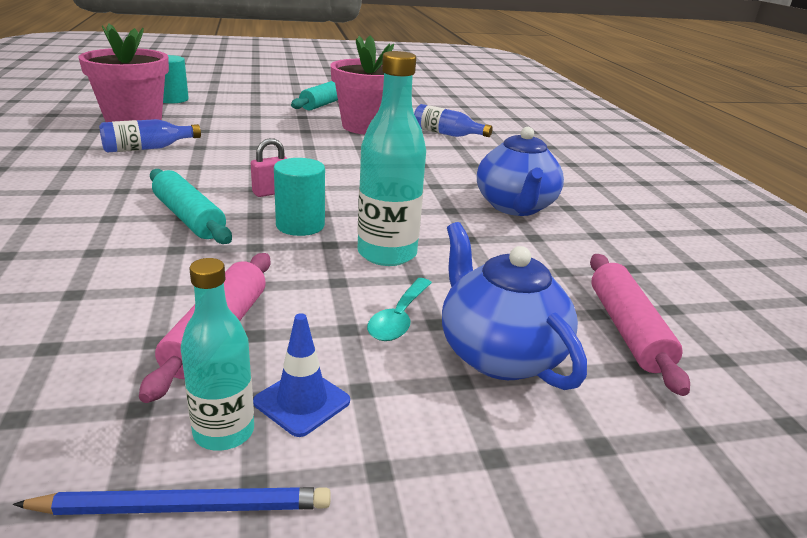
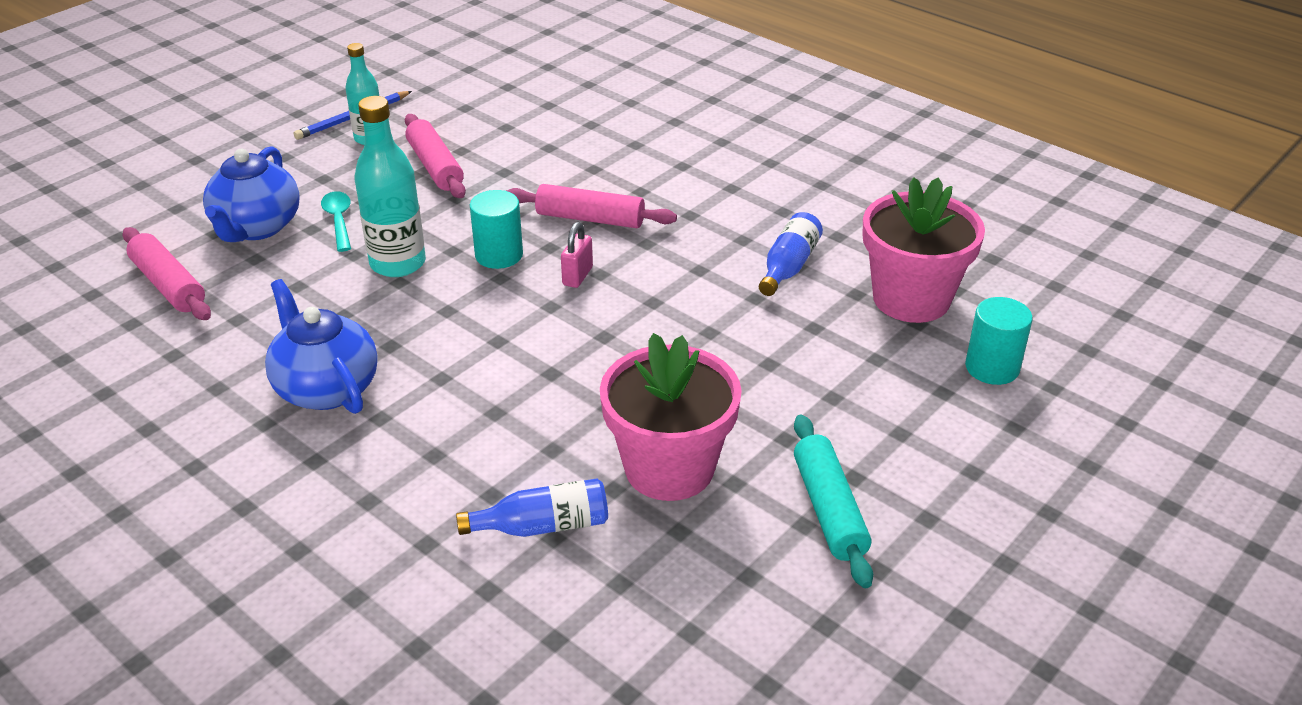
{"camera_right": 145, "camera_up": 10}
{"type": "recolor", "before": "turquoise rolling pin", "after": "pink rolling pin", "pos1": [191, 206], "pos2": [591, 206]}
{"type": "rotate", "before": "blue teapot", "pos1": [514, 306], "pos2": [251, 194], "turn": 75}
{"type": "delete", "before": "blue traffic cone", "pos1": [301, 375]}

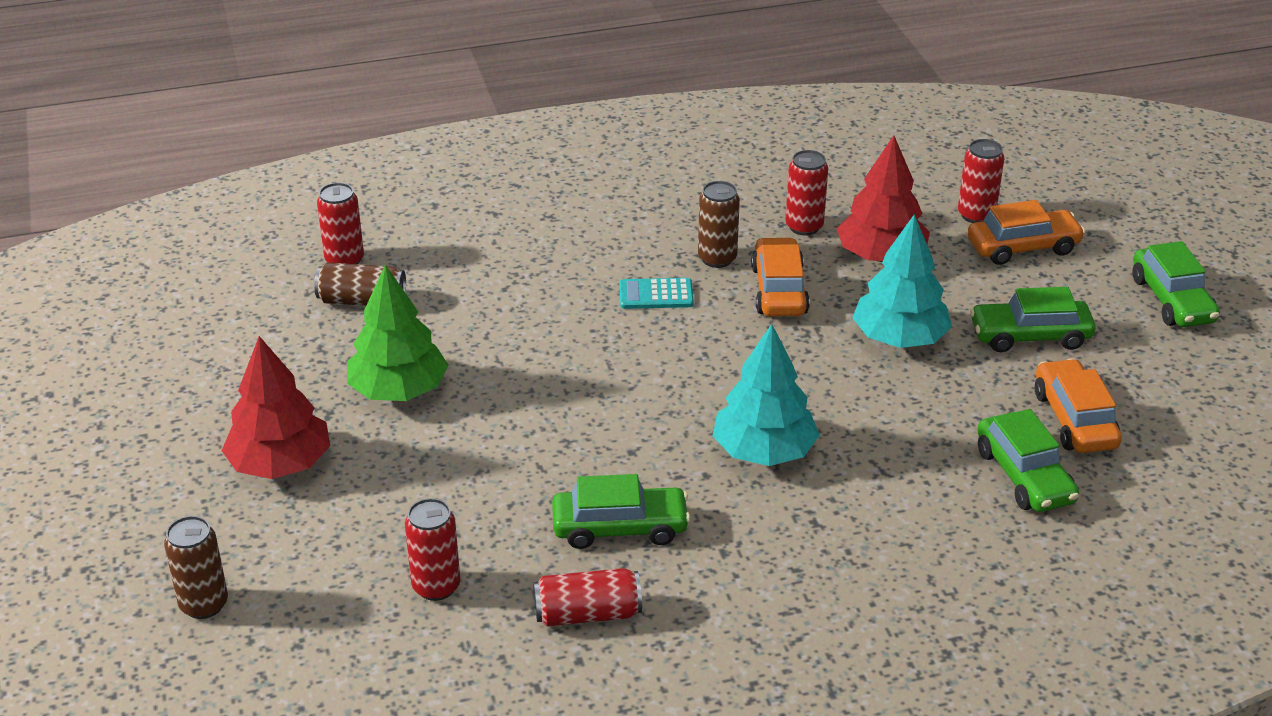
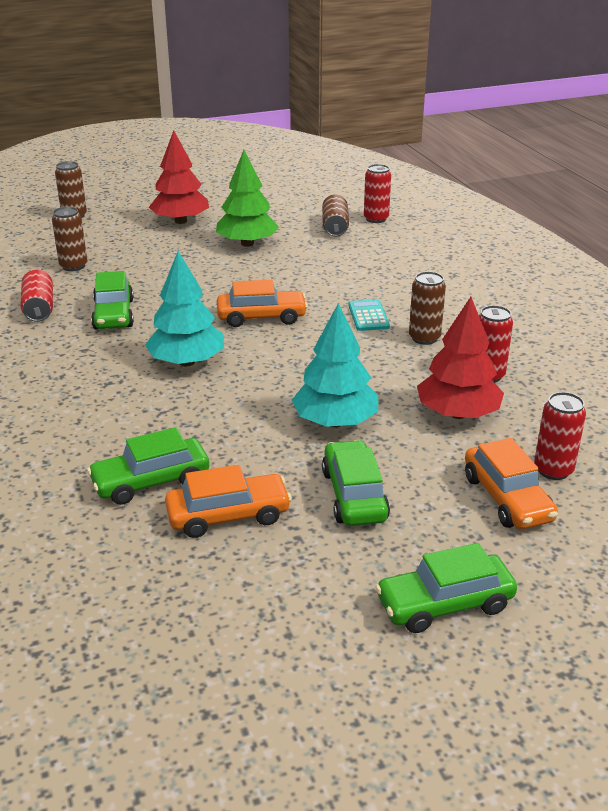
{"camera_right": 85, "camera_up": -5}
{"type": "move", "before": "orange car", "pos1": [780, 276], "pos2": [262, 303]}
{"type": "recolor", "before": "red can", "after": "brown can", "pos1": [432, 549], "pos2": [69, 239]}

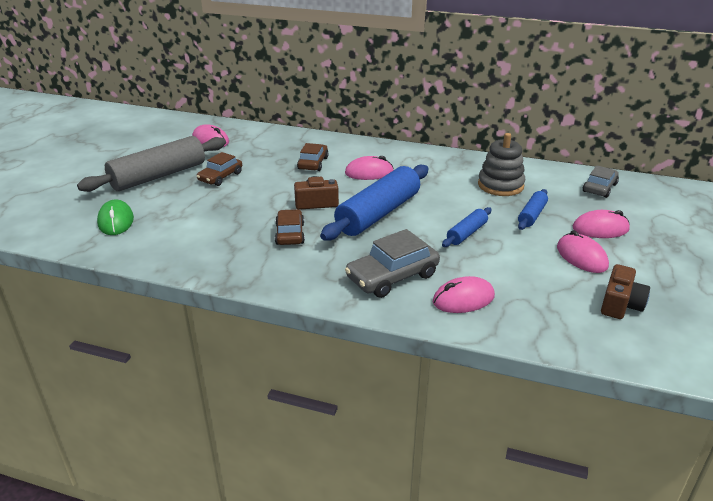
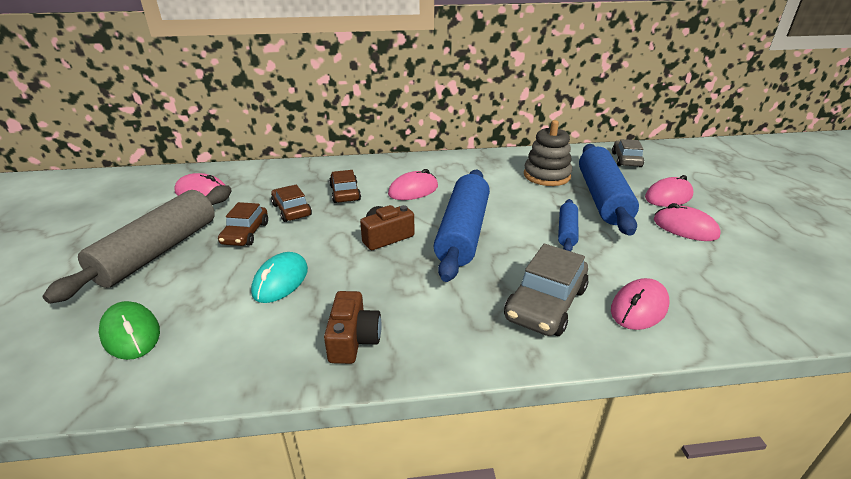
{"camera_right": -25, "camera_up": 0}
{"type": "resize", "before": "blue rolling pin", "pos1": [533, 209], "pos2": [609, 190], "scale": 2.04}
{"type": "move", "before": "brown car", "pos1": [290, 227], "pos2": [291, 203]}
{"type": "move", "before": "brown camera", "pos1": [625, 291], "pos2": [353, 327]}
{"type": "insert", "after": "turquoise mouse", "pos2": [279, 277]}

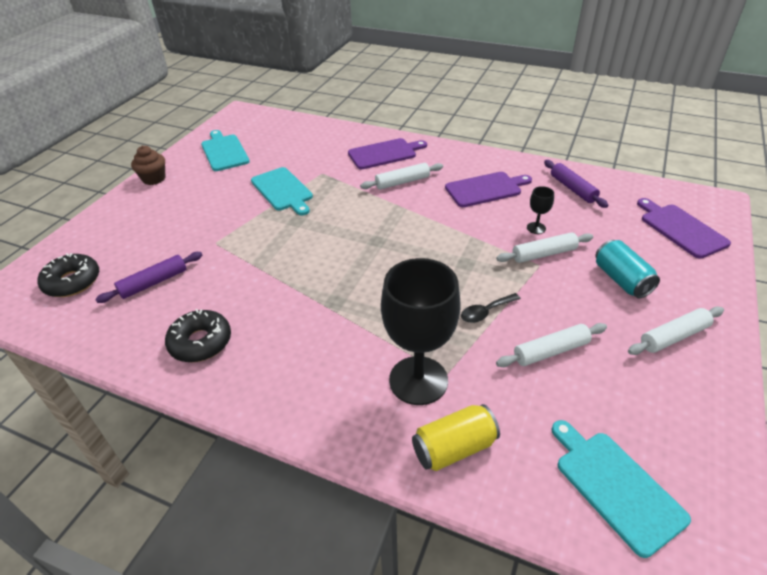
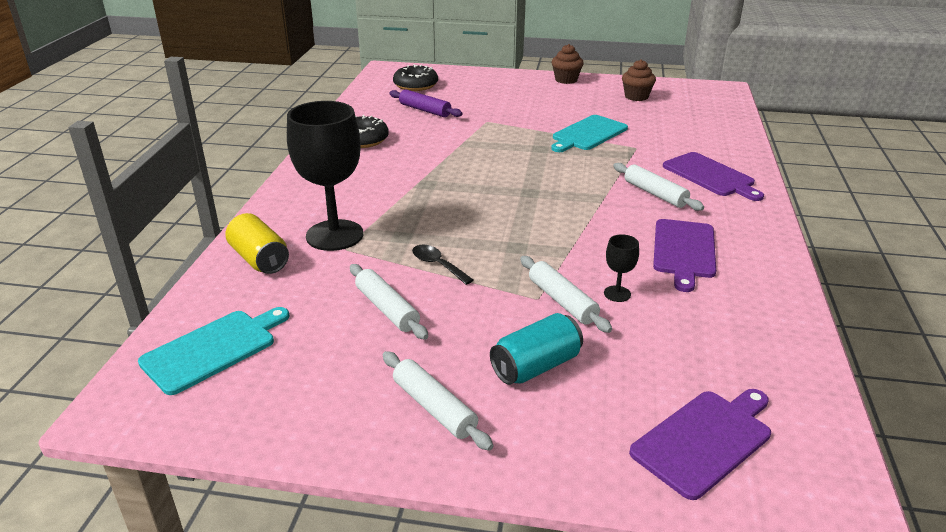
{"camera_right": 75, "camera_up": -10}
{"type": "replace", "before": "turquoise cutting board", "after": "brown cupcake", "pos1": [225, 150], "pos2": [639, 80]}
{"type": "delete", "before": "purple rolling pin", "pos1": [576, 184]}
{"type": "rotate", "before": "purple cutting board", "pos1": [488, 189], "pos2": [684, 255], "turn": 45}

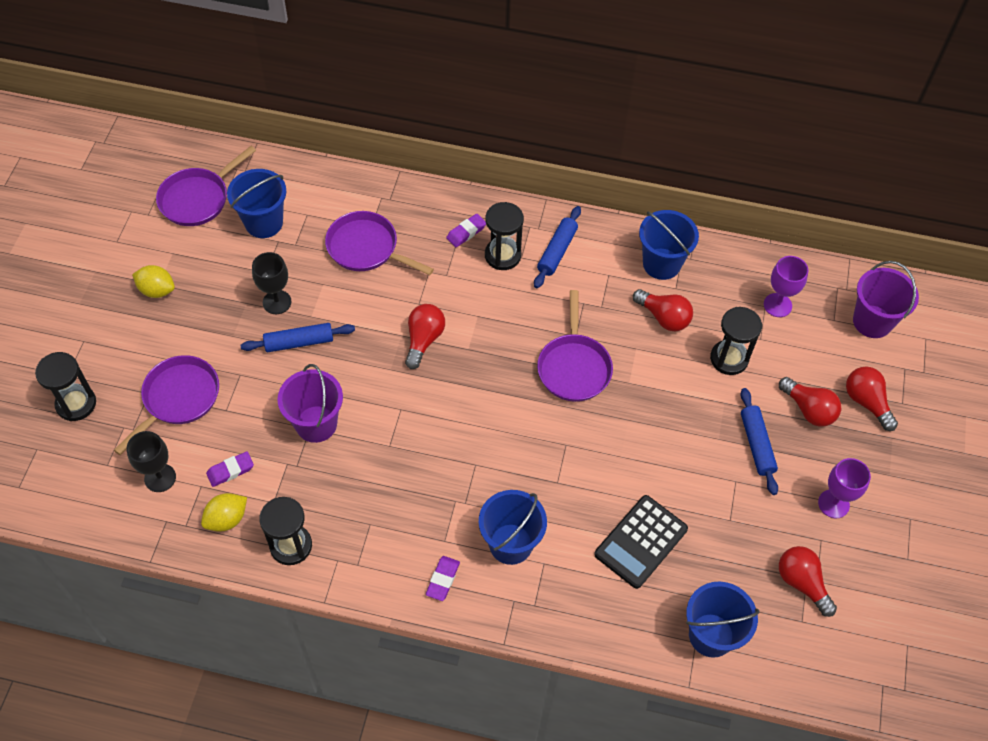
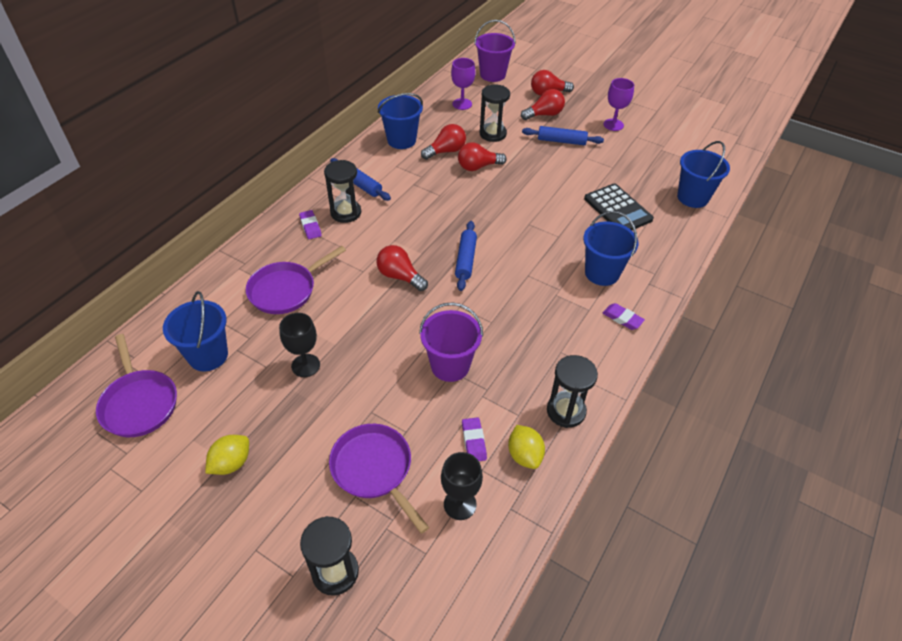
{"camera_right": -70, "camera_up": -10}
{"type": "delete", "before": "purple pan", "pos1": [575, 346]}
{"type": "move", "before": "blue rolling pin", "pos1": [298, 337], "pos2": [466, 256]}
{"type": "move", "before": "red light bulb", "pos1": [808, 581], "pos2": [482, 156]}

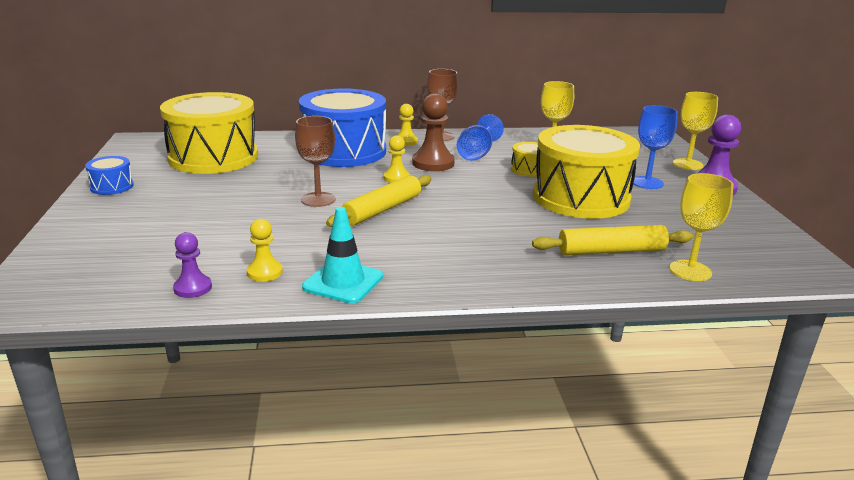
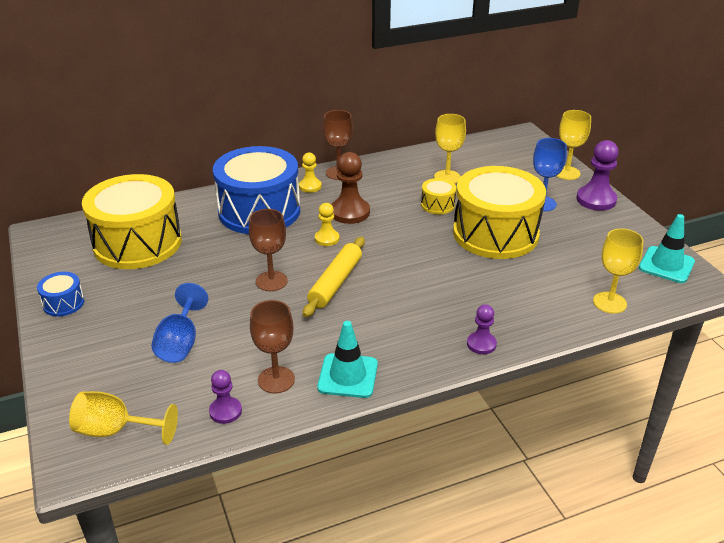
{"camera_right": -15, "camera_up": 10}
{"type": "move", "before": "blue goblet", "pos1": [480, 137], "pos2": [179, 323]}
{"type": "replace", "before": "yellow pawn", "after": "brown goblet", "pos1": [265, 250], "pos2": [272, 347]}
{"type": "delete", "before": "yellow rolling pin", "pos1": [612, 240]}
{"type": "insert", "after": "turquoise traffic cone", "pos2": [667, 248]}
{"type": "insert", "after": "purple pawn", "pos2": [482, 329]}
{"type": "insert", "after": "yellow goblet", "pos2": [123, 418]}

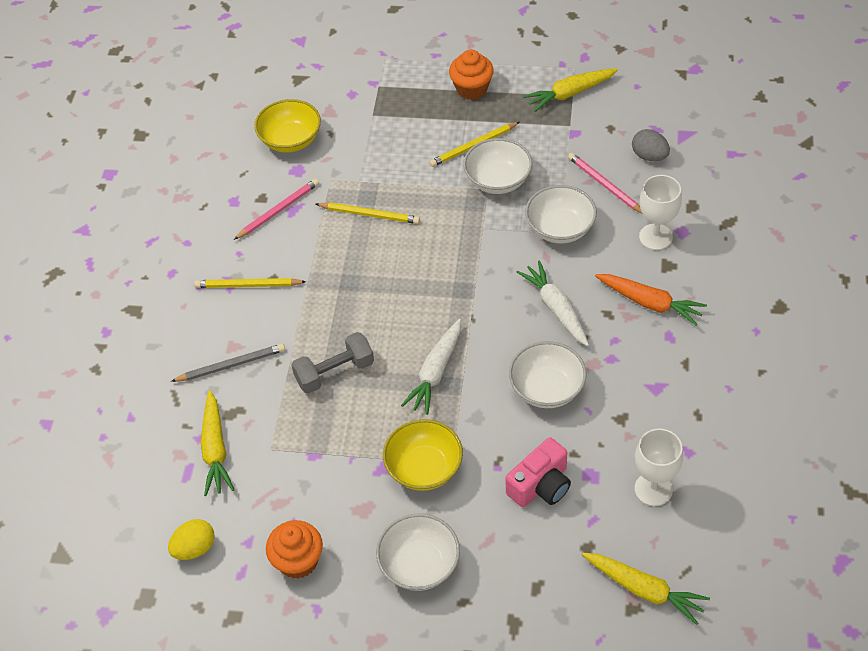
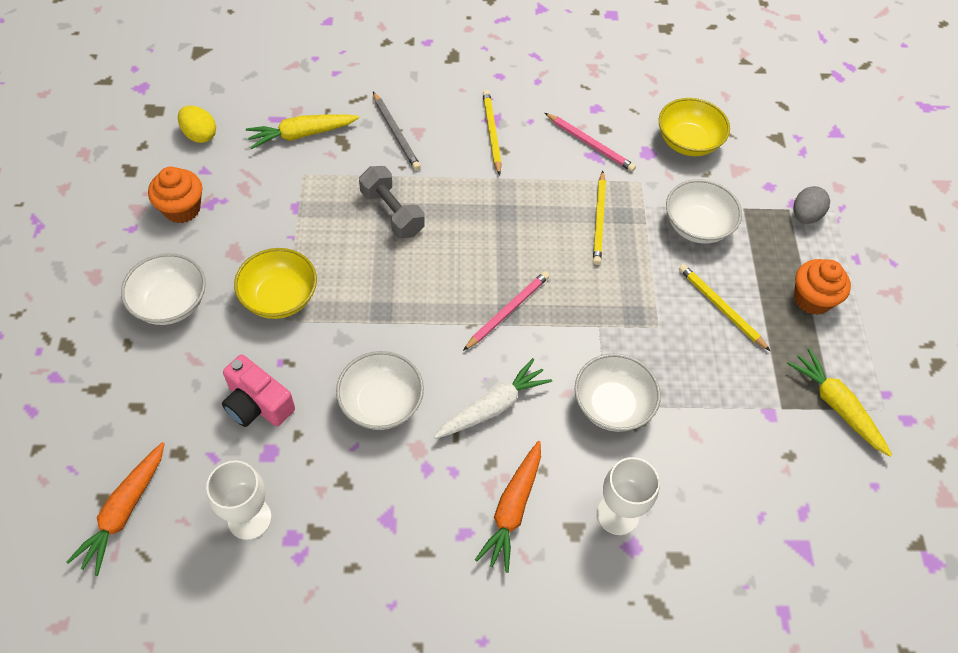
{"camera_right": 75, "camera_up": 5}
{"type": "move", "before": "grey egg", "pos1": [651, 145], "pos2": [811, 205]}
{"type": "move", "before": "white bowl", "pos1": [497, 166], "pos2": [704, 211]}
{"type": "move", "before": "pink pencil", "pos1": [605, 183], "pos2": [506, 311]}
{"type": "delete", "before": "white carrot", "pos1": [431, 367]}
{"type": "recolor", "before": "yellow carrot", "after": "orange carrot", "pos1": [646, 589], "pos2": [115, 509]}

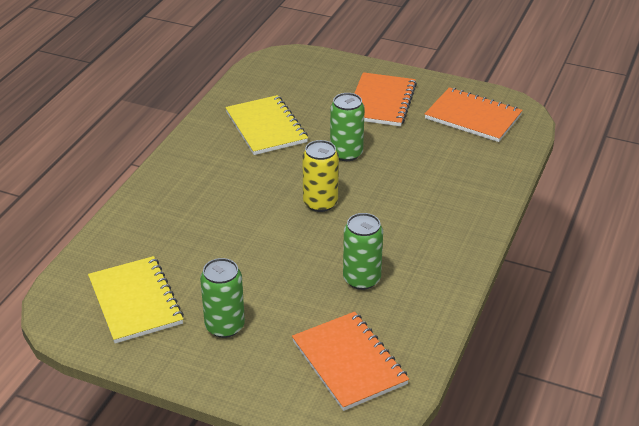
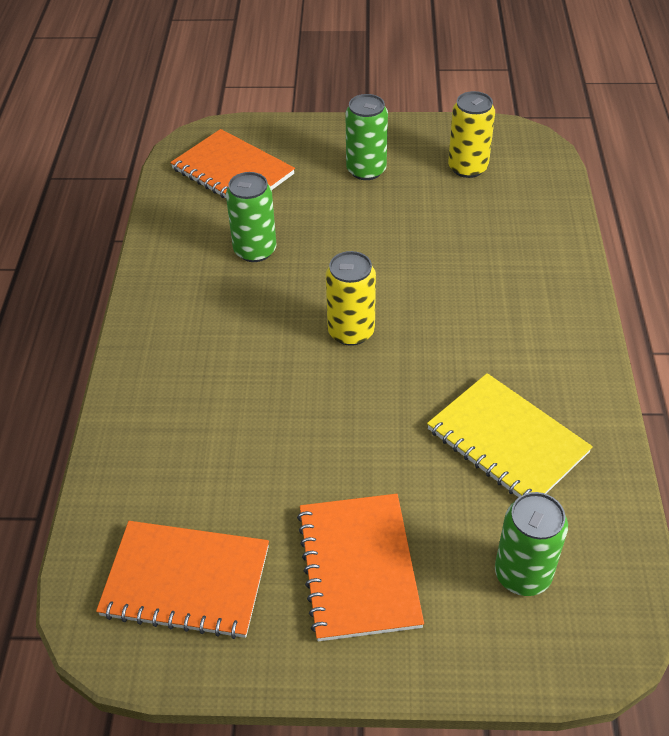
{"camera_right": 160, "camera_up": 10}
{"type": "move", "before": "green can", "pos1": [347, 127], "pos2": [531, 544]}
{"type": "replace", "before": "yellow notebook", "after": "yellow can", "pos1": [136, 299], "pos2": [471, 134]}

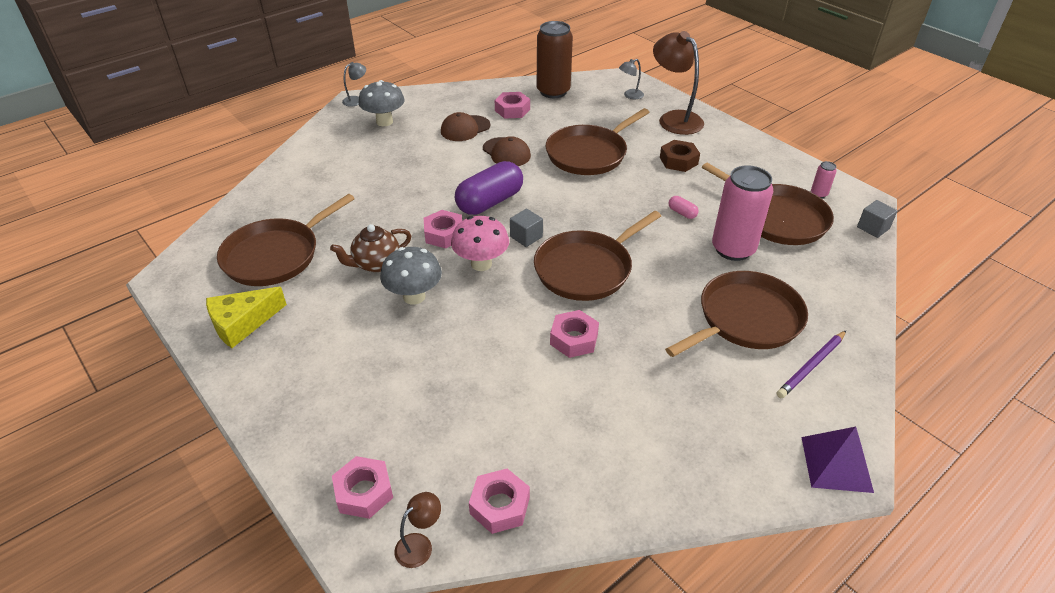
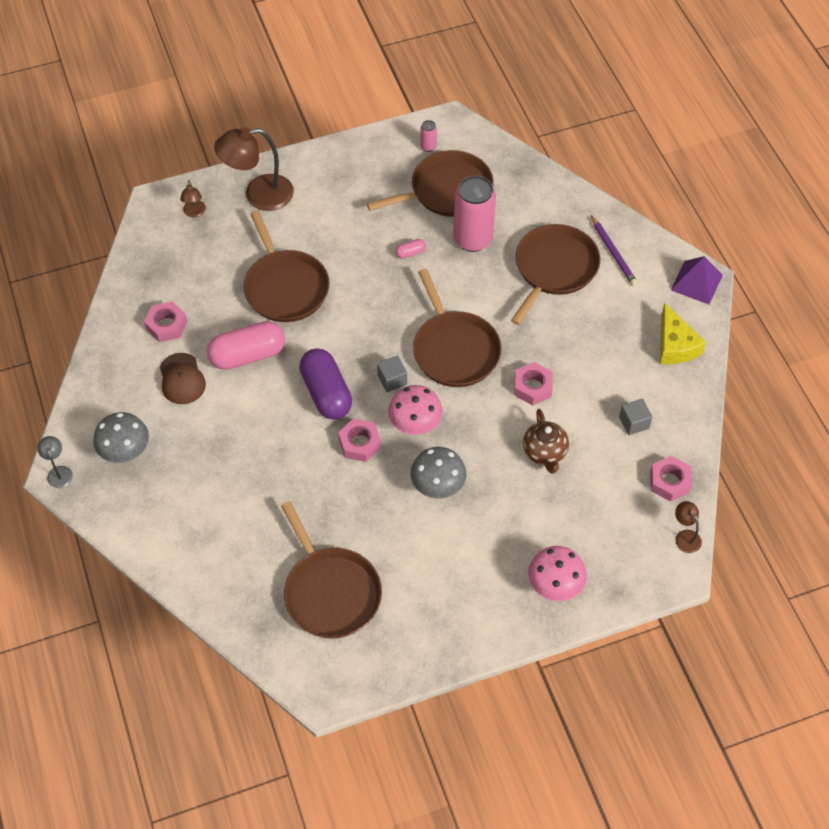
{"camera_right": -70, "camera_up": 15}
{"type": "delete", "before": "brown can", "pos1": [555, 59]}
{"type": "recolor", "before": "grey lamp", "after": "brown lamp", "pos1": [631, 79], "pos2": [193, 198]}
{"type": "replace", "before": "brown cap", "after": "pink capsule", "pos1": [507, 151], "pos2": [246, 345]}
{"type": "delete", "before": "brown nut", "pos1": [680, 156]}
{"type": "move", "before": "grey cube", "pos1": [877, 219], "pos2": [636, 417]}
{"type": "move", "before": "brown teapot", "pos1": [370, 248], "pos2": [546, 441]}
{"type": "rotate", "before": "brown pan", "pos1": [736, 314], "pos2": [555, 274], "turn": 45}
{"type": "move", "before": "yellow cheese", "pos1": [246, 317], "pos2": [683, 333]}
{"type": "delete", "before": "pink nut", "pos1": [362, 487]}
{"type": "insert", "after": "pink mushroom", "pos2": [557, 573]}

